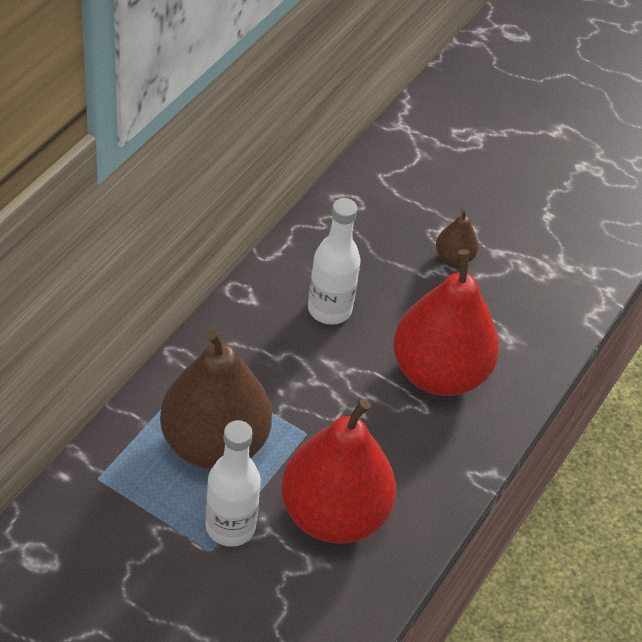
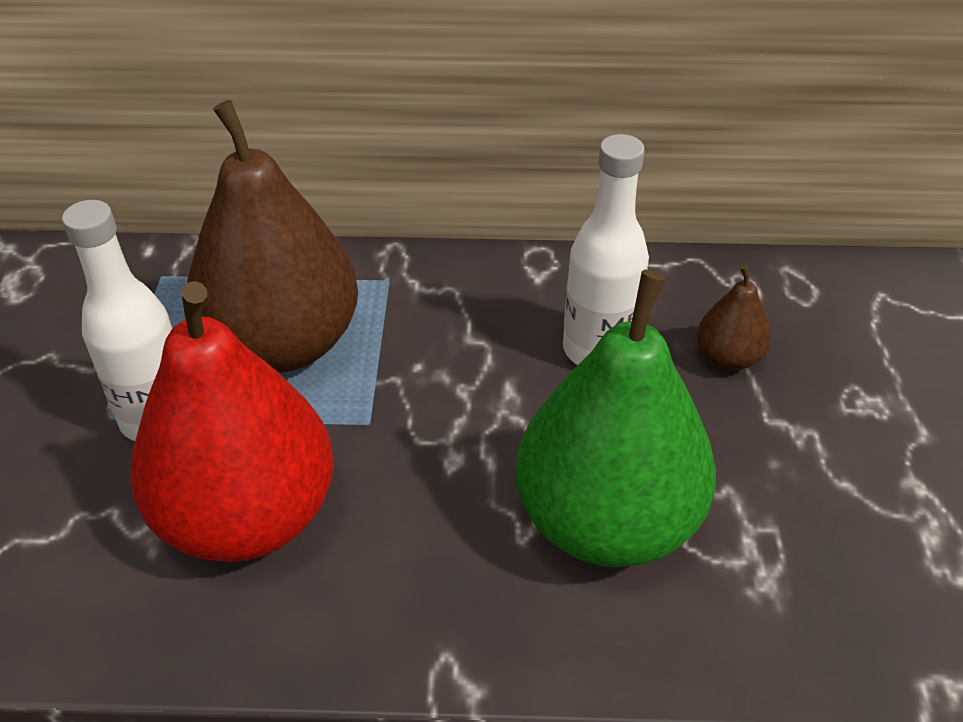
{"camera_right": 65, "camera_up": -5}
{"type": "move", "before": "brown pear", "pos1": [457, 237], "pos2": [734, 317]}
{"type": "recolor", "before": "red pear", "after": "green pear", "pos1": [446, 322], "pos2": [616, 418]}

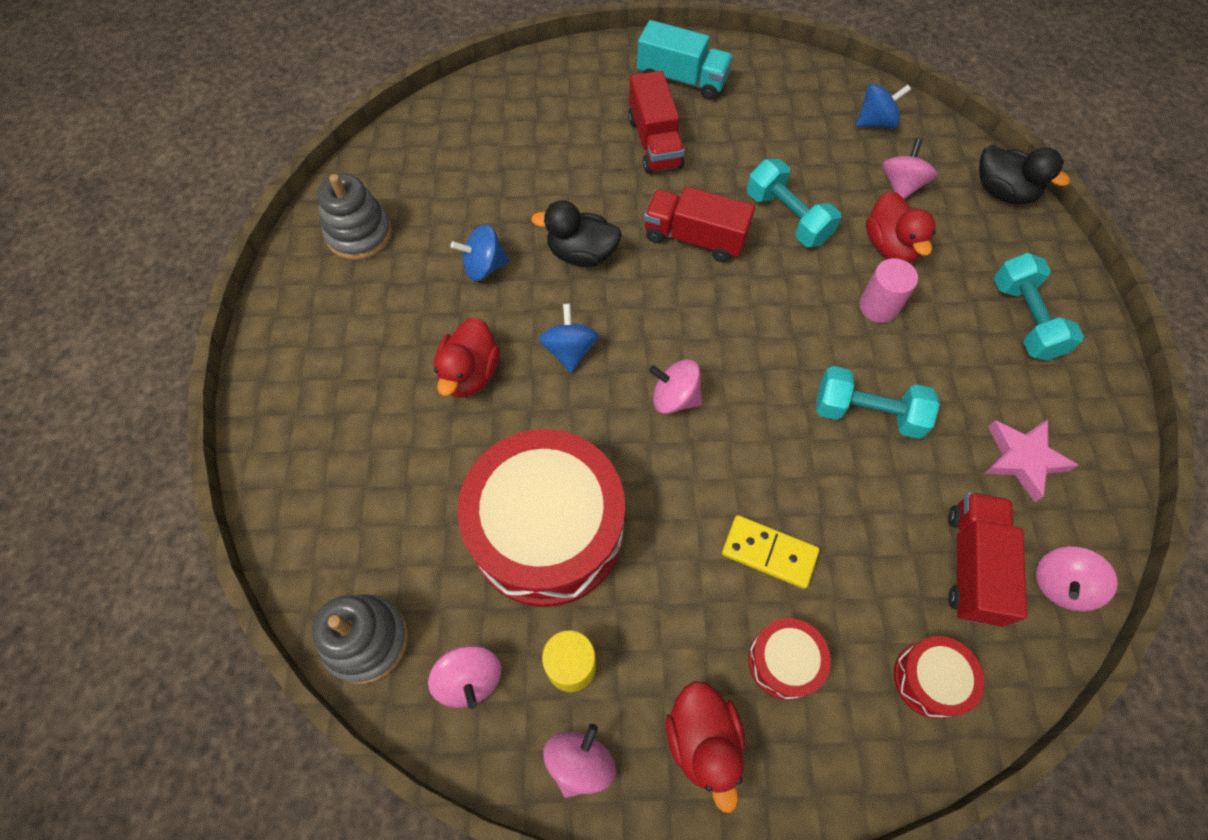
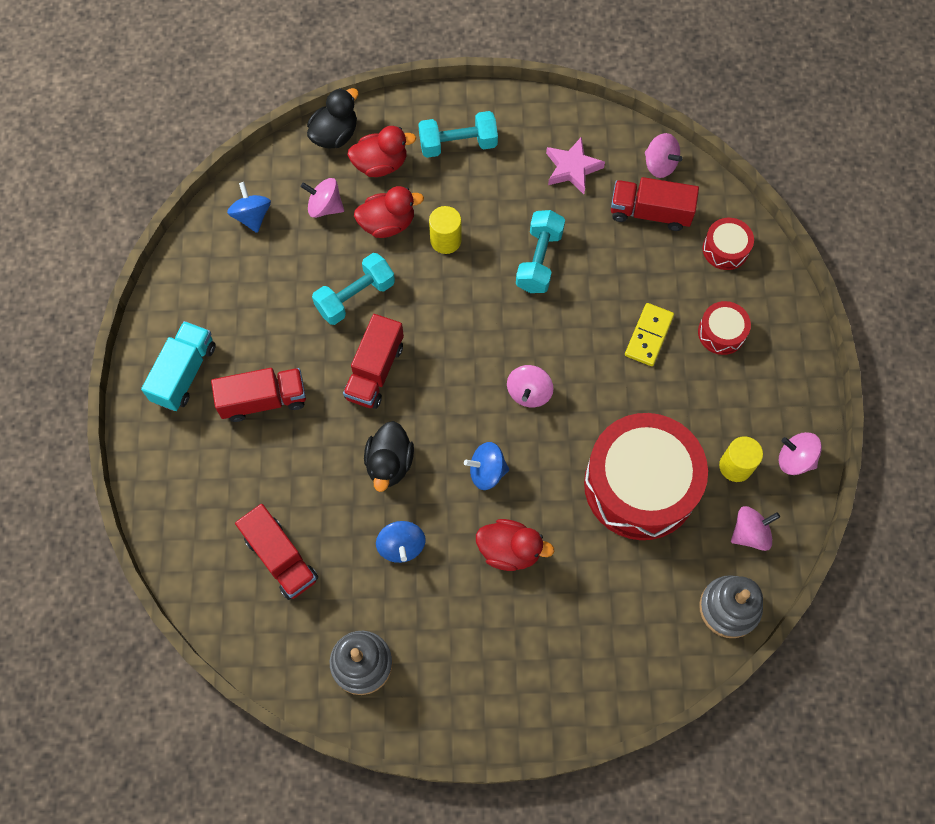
{"camera_right": -90, "camera_up": 5}
{"type": "recolor", "before": "pink cylinder", "after": "yellow cylinder", "pos1": [888, 290], "pos2": [445, 230]}
{"type": "move", "before": "red duck", "pos1": [705, 747], "pos2": [381, 151]}
{"type": "insert", "after": "red truck", "pos2": [276, 552]}

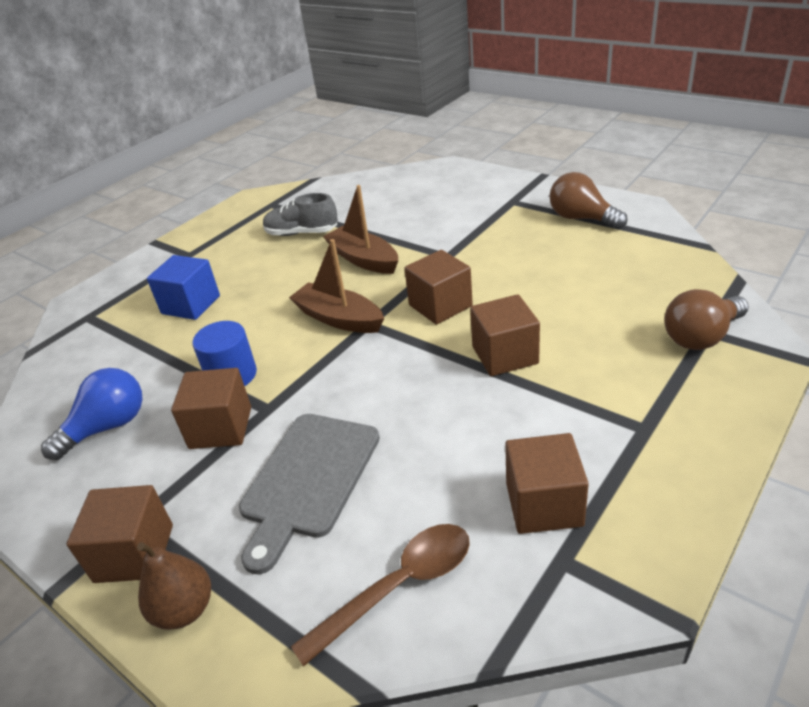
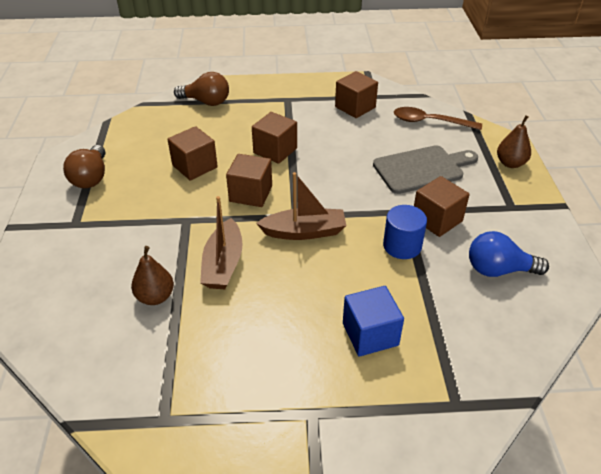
{"camera_right": -135, "camera_up": 5}
{"type": "delete", "before": "grey shoe", "pos1": [300, 214]}
{"type": "rotate", "before": "brown boat", "pos1": [336, 286], "pos2": [301, 206], "turn": -90}
{"type": "move", "before": "brown cube", "pos1": [119, 534], "pos2": [193, 153]}
{"type": "insert", "after": "brown pear", "pos2": [152, 275]}

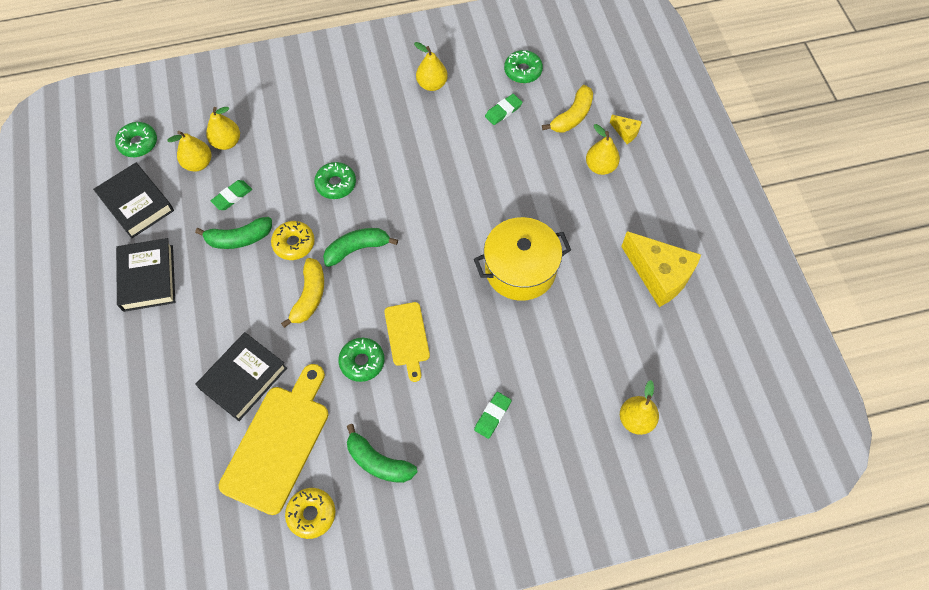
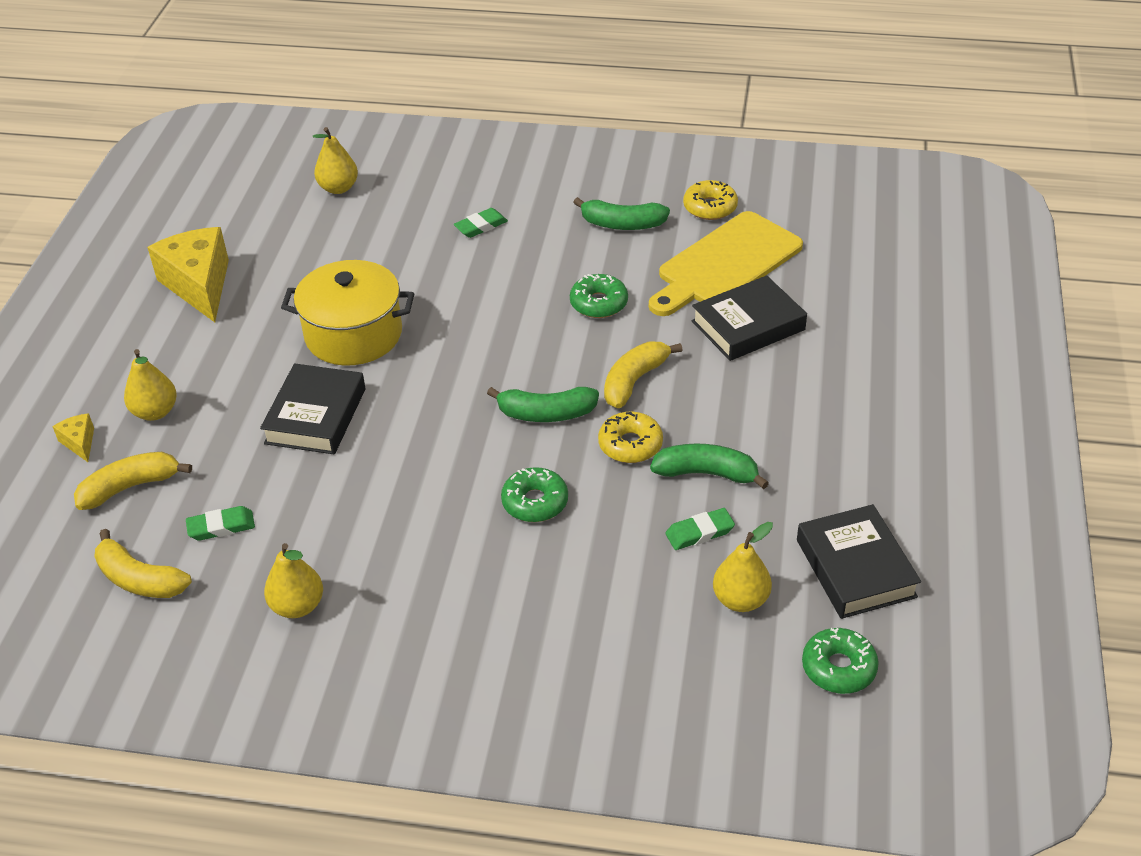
{"camera_right": -155, "camera_up": -20}
{"type": "replace", "before": "green donut", "after": "yellow banana", "pos1": [523, 66], "pos2": [143, 563]}
{"type": "delete", "before": "yellow pear", "pos1": [223, 128]}
{"type": "move", "before": "black book", "pos1": [145, 275], "pos2": [312, 408]}
{"type": "delete", "before": "yellow cutting board", "pos1": [407, 342]}
{"type": "rotate", "before": "green banana", "pos1": [382, 453], "pos2": [621, 213], "turn": 135}

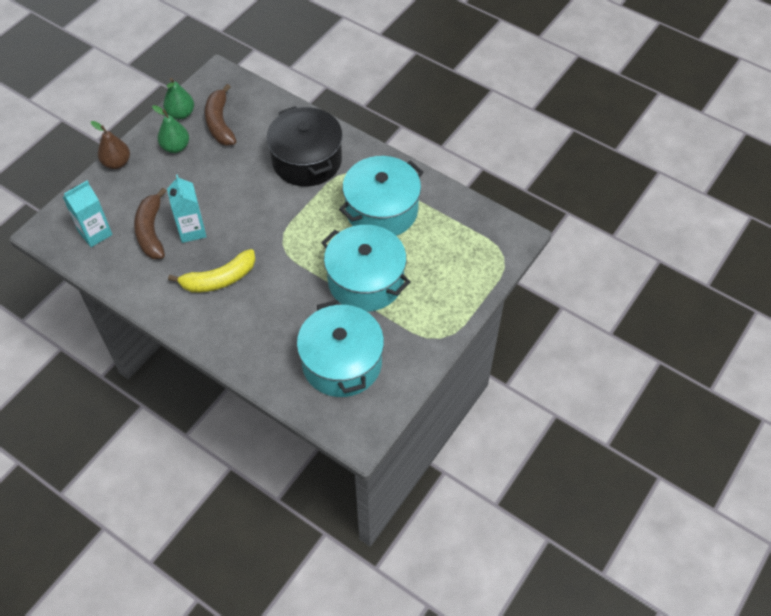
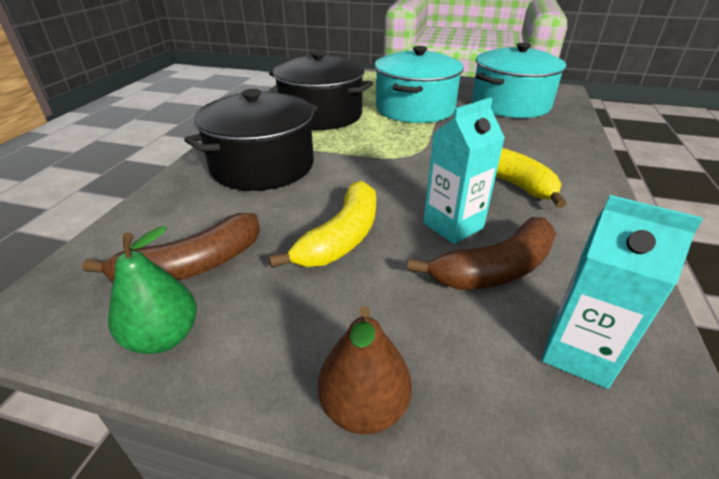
{"camera_right": -110, "camera_up": -20}
{"type": "delete", "before": "green pear", "pos1": [170, 129]}
{"type": "recolor", "before": "turquoise pot", "after": "black pot", "pos1": [381, 196], "pos2": [321, 90]}
{"type": "insert", "after": "yellow banana", "pos2": [322, 224]}

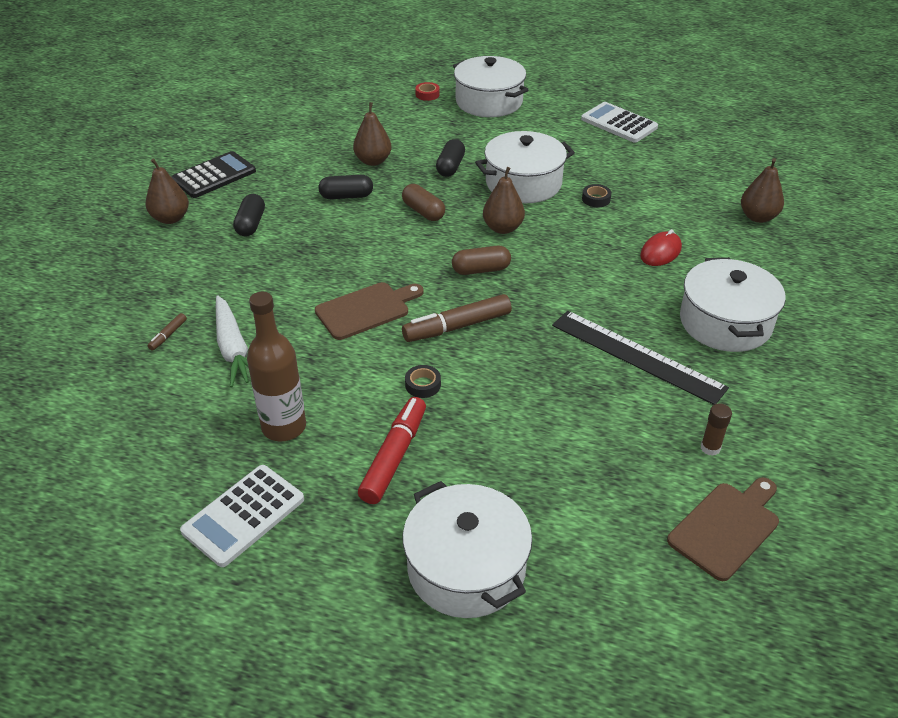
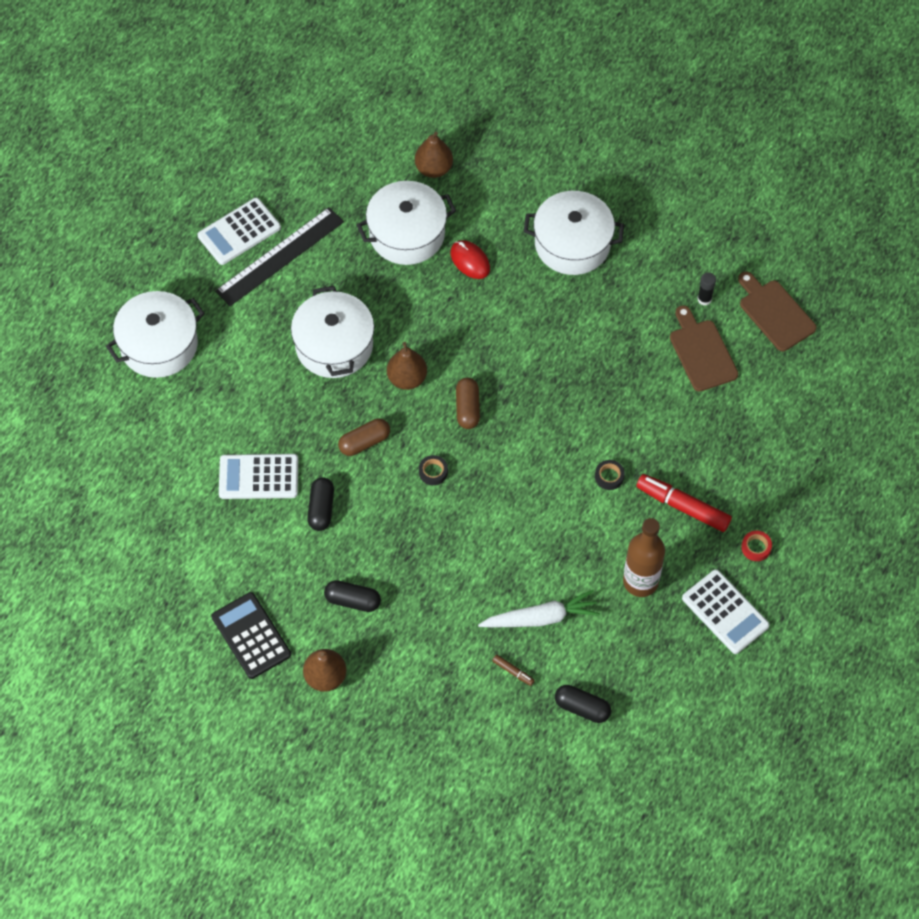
{"camera_right": -80, "camera_up": 20}
{"type": "move", "before": "red tape", "pos1": [427, 91], "pos2": [756, 546]}
{"type": "replace", "before": "brown pear", "after": "white calculator", "pos1": [372, 134], "pos2": [258, 476]}
{"type": "move", "before": "black capsule", "pos1": [450, 158], "pos2": [583, 704]}
{"type": "move", "before": "black tape", "pos1": [596, 195], "pos2": [433, 470]}
{"type": "move", "before": "brown cutting board", "pos1": [369, 311], "pos2": [704, 348]}
{"type": "delete", "before": "brown marker", "pos1": [457, 318]}
{"type": "move", "before": "black ruler", "pos1": [640, 358], "pos2": [279, 256]}
{"type": "recolor", "before": "brown glue stick", "after": "black glue stick", "pos1": [716, 429], "pos2": [706, 289]}
{"type": "move", "before": "white pot", "pos1": [467, 549], "pos2": [406, 223]}

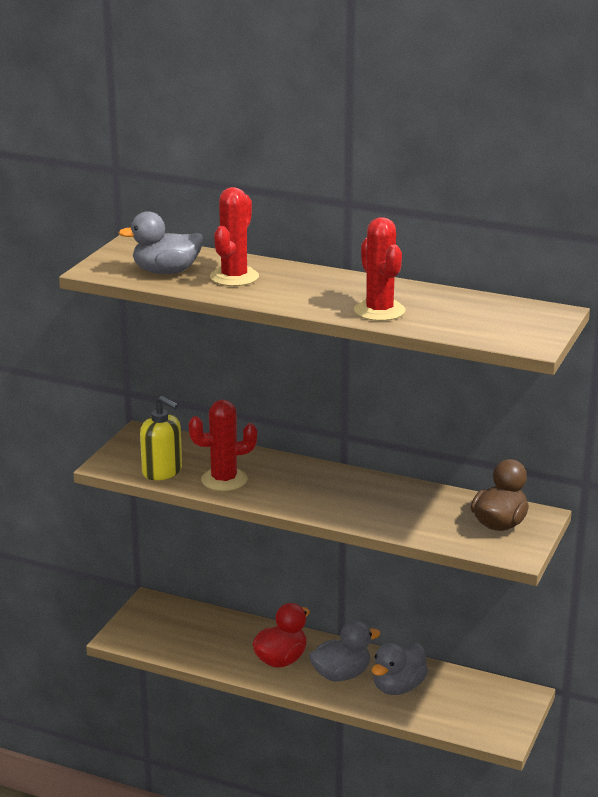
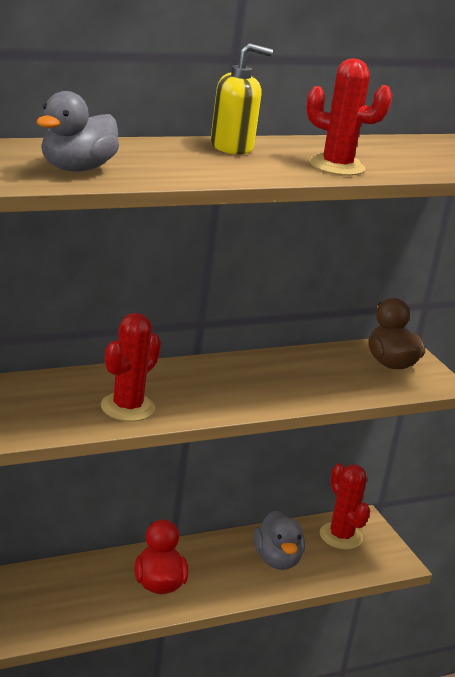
{"camera_right": -50, "camera_up": 0}
{"type": "move", "before": "red cactus", "pos1": [234, 236], "pos2": [345, 506]}
{"type": "move", "before": "yellow soap dispenser", "pos1": [161, 438], "pos2": [242, 99]}
{"type": "delete", "before": "grey duck", "pos1": [344, 650]}

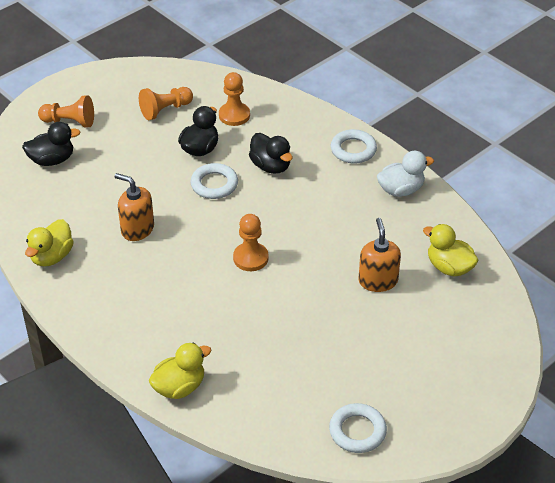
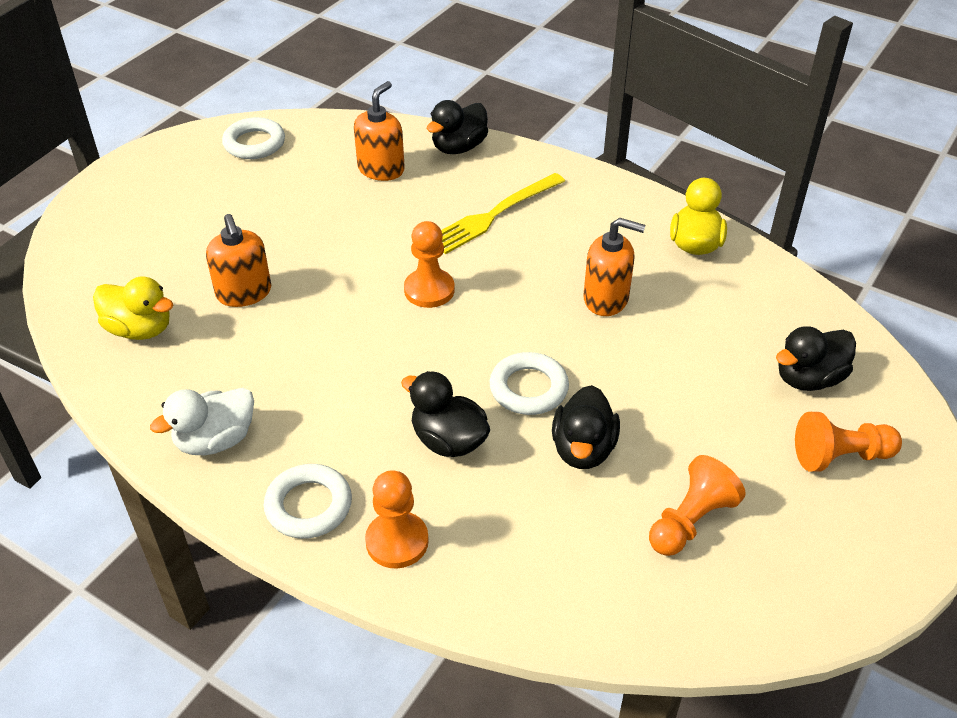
{"camera_right": 165, "camera_up": 0}
{"type": "move", "before": "orange pawn", "pos1": [234, 99], "pos2": [397, 519]}
{"type": "recolor", "before": "yellow duck", "after": "black duck", "pos1": [180, 371], "pos2": [457, 127]}
{"type": "insert", "after": "orange soap dispenser", "pos2": [379, 131]}
{"type": "insert", "after": "yellow fork", "pos2": [503, 213]}

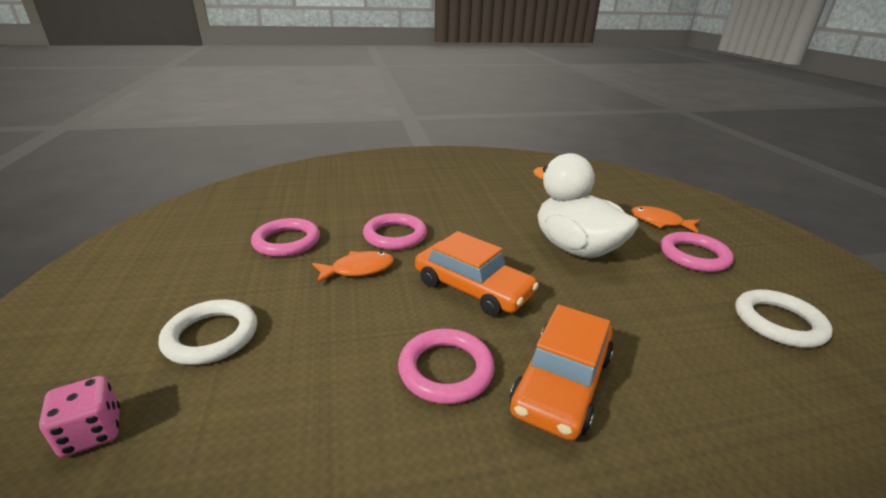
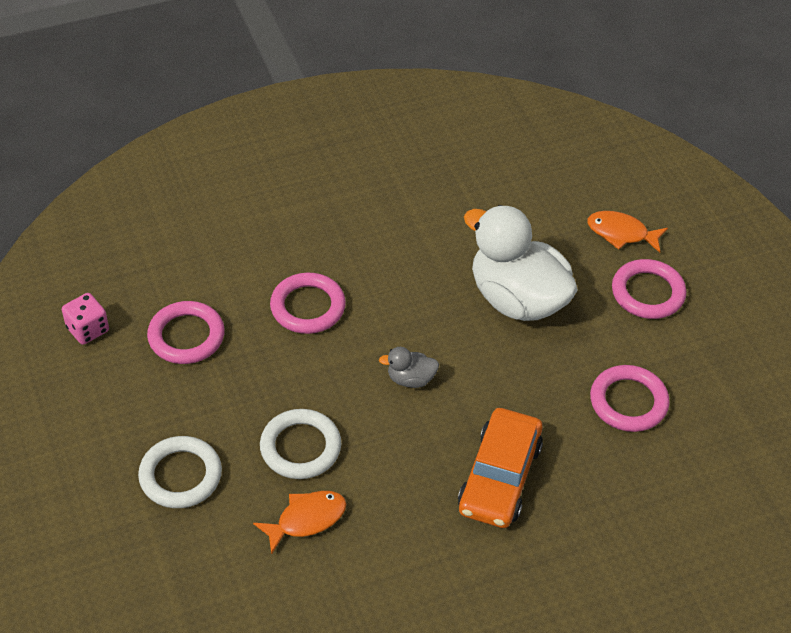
{"camera_right": -10, "camera_up": 20}
{"type": "replace", "before": "orange car", "after": "grey duck", "pos1": [477, 273], "pos2": [409, 367]}
{"type": "move", "before": "orange fish", "pos1": [353, 267], "pos2": [299, 523]}
{"type": "move", "before": "white ring", "pos1": [784, 318], "pos2": [300, 444]}
{"type": "move", "before": "pink ring", "pos1": [446, 366], "pos2": [630, 398]}
{"type": "move", "before": "pink dice", "pos1": [79, 416], "pos2": [85, 319]}

